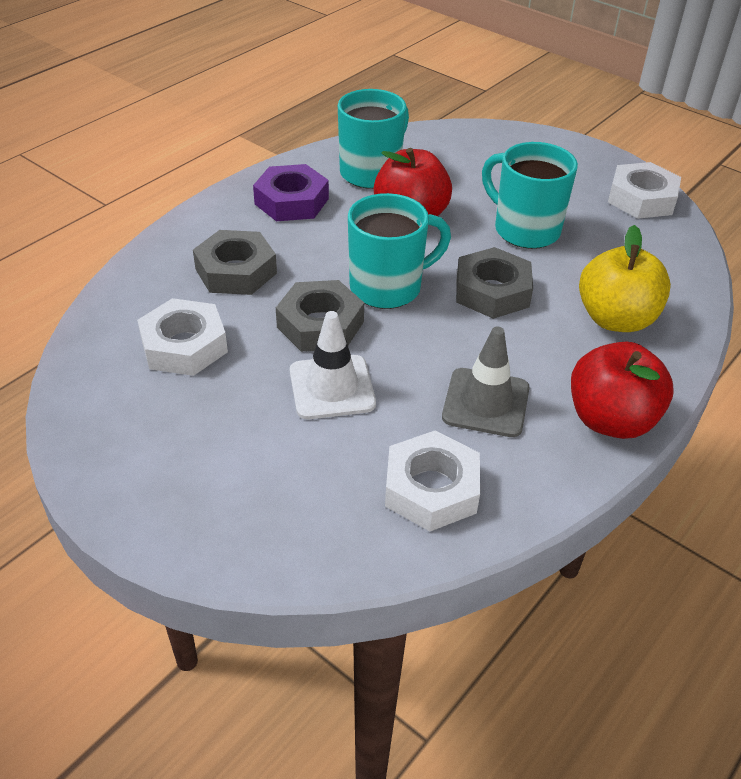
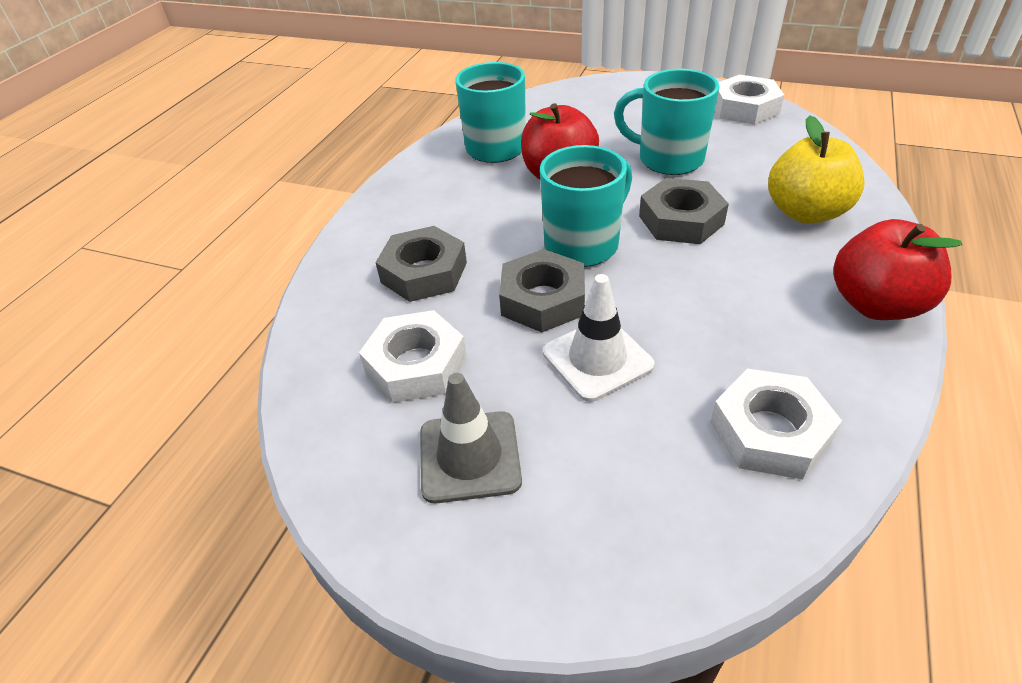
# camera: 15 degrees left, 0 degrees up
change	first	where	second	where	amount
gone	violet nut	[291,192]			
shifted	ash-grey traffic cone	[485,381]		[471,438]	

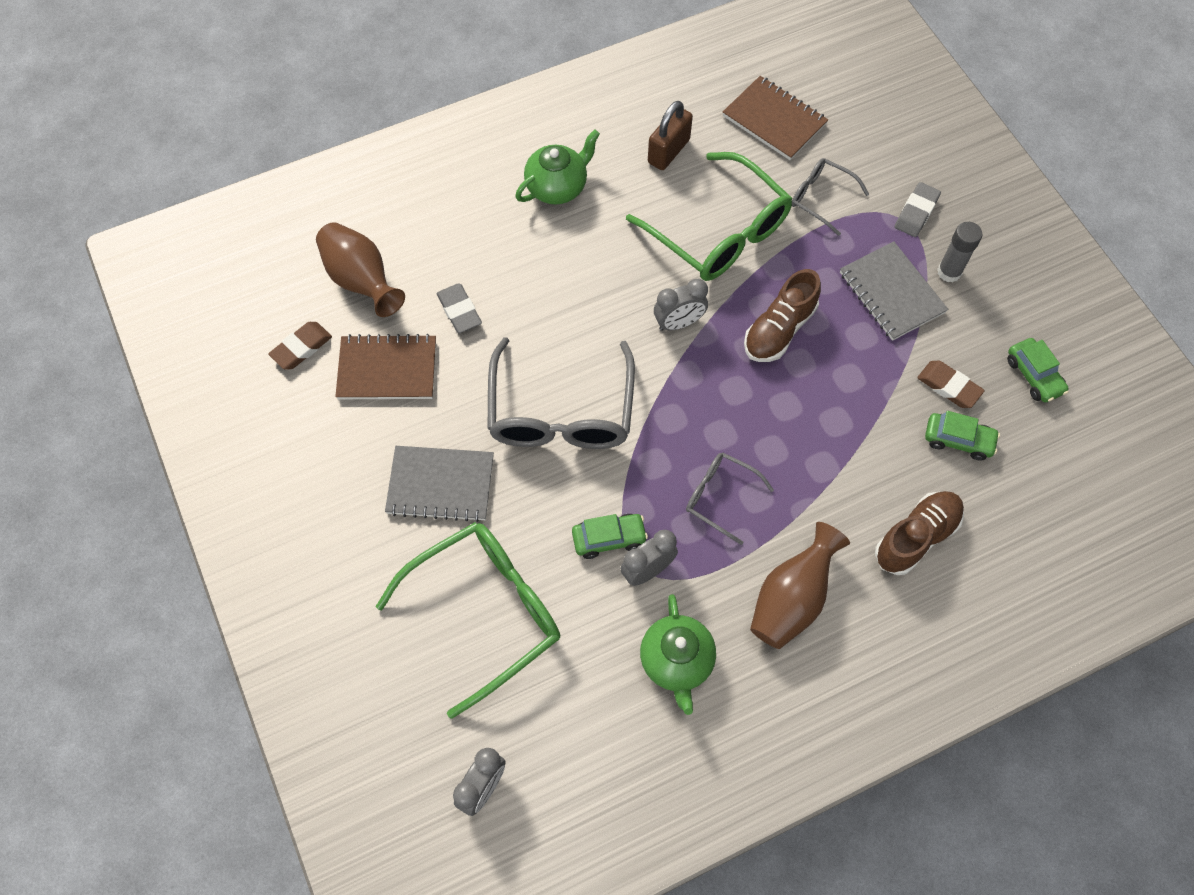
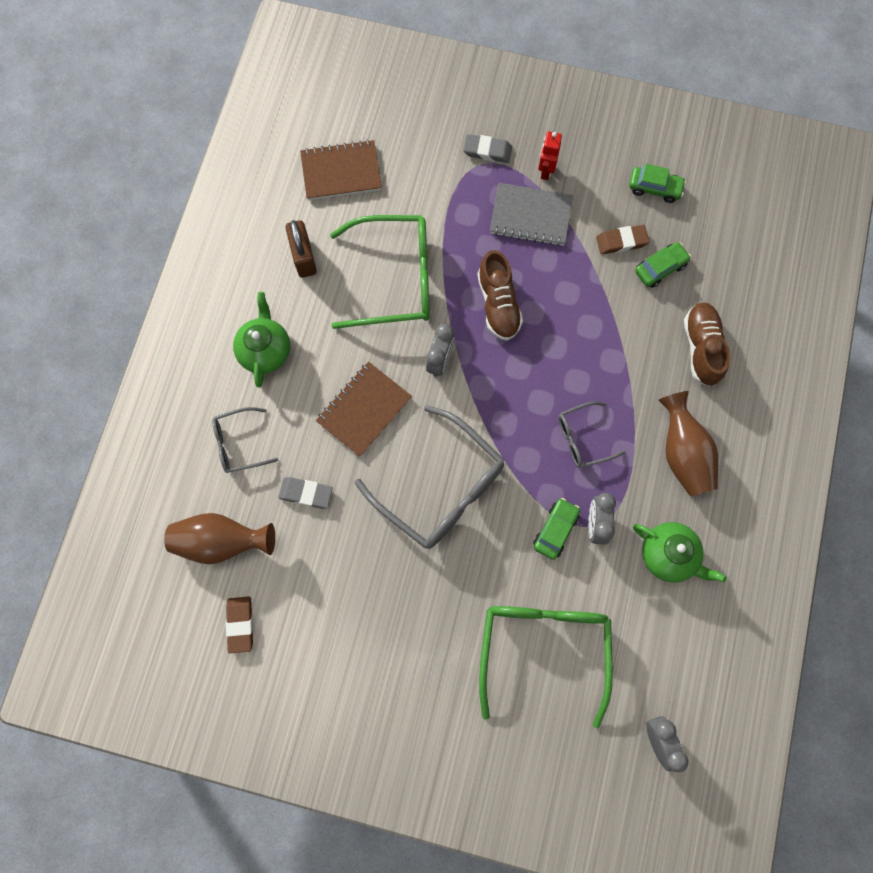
# camera: 50 degrees left, 10 degrees up
change	first	where	second	where	amount
shifted	ash-grey eyeglasses	[830,197]		[245,440]	
rotated	ash-grey pencil eraser	[918,209]		[487,148]	60 degrees counterclockwise
swapped	ash-grey stick of glue	[960,252]	red robot	[550,156]	
shifted	brown notebook	[385,366]		[364,409]	
gone	ash-grey notebook	[439,484]			

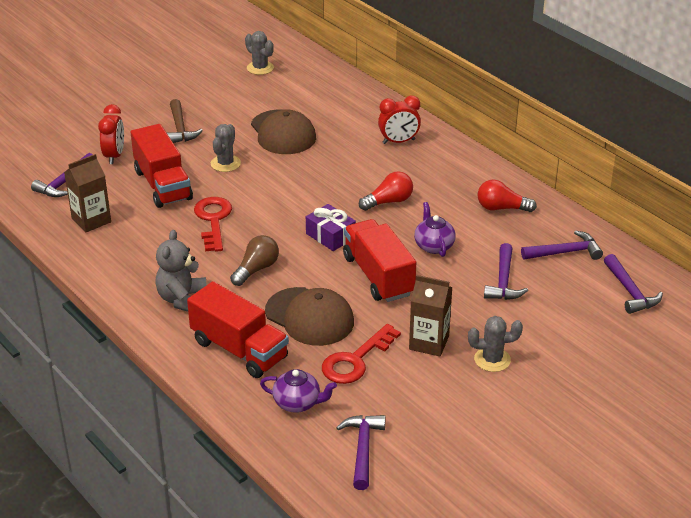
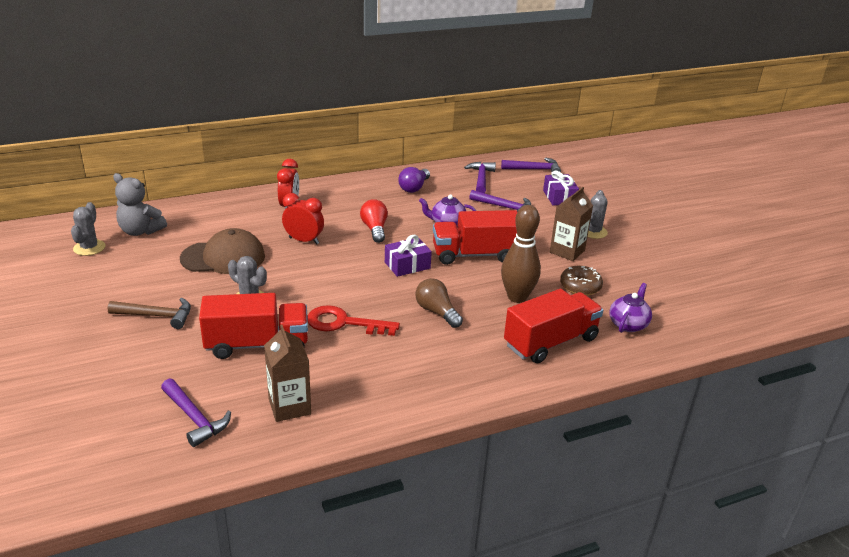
# camera: 75 degrees left, 5 degrees down
change	first	where	second	where	amount
rotated	ash-grey cactus	[259,53]		[88,229]	60 degrees counterclockwise
shifted	red bedside clock	[111,134]		[303,218]	
repainted	red light bulb	[507,196]	violet light bulb	[414,180]	
shifted	ash-grey stuffed bear	[181,271]		[140,204]	
swapped	brown peaked cap	[309,316]	brown bowling pin	[521,254]	
swapped	red latchkey	[361,354]	brown doughnut	[581,281]	
gone	violet carpenter's hammer	[361,452]			
new			violet gift	[561,188]	

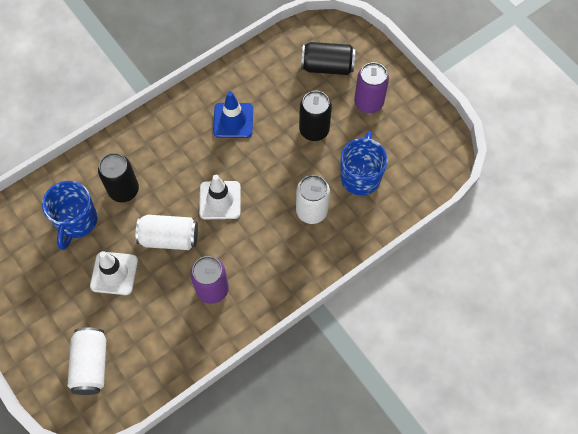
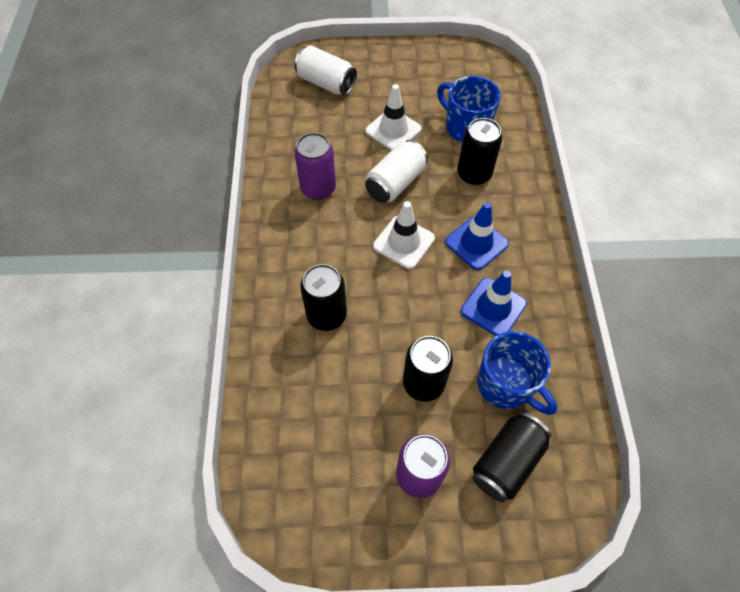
# camera: 125 degrees right, 5 degrees down
change	first	where	second	where	amount
shifted	royal blue tea mug	[364,163]		[517,373]	
repainted	pure white soda can	[313,199]	ebony soda can	[323,297]	
new			royal blue traffic cone	[477,236]	

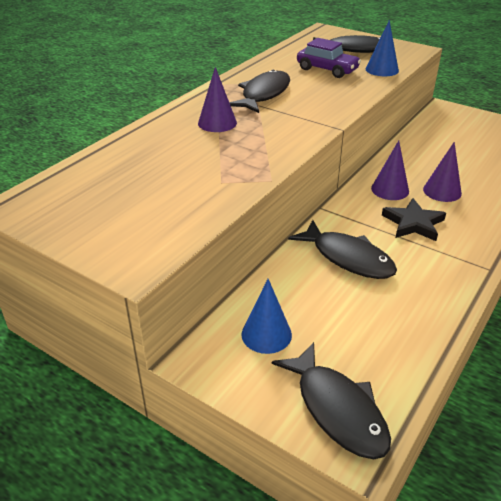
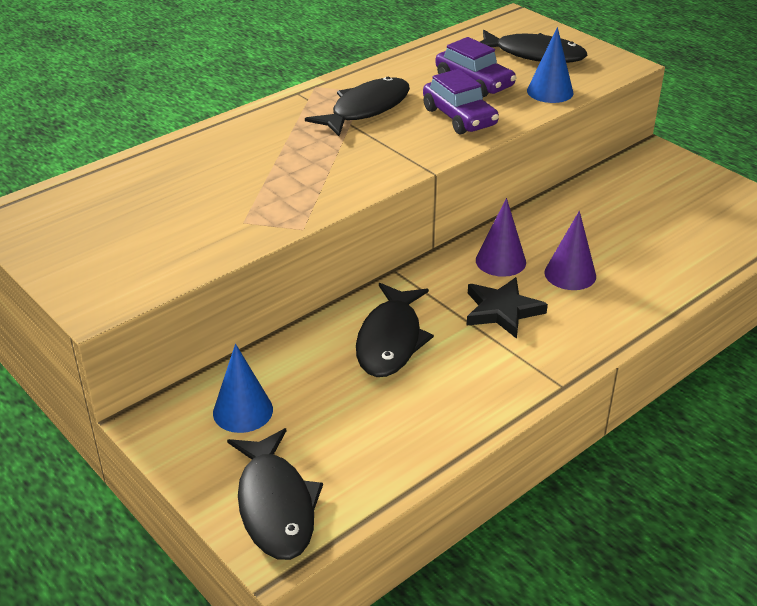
# camera: 15 degrees right, 0 degrees up
change	first	where	second	where	amount
gone	violet cone shape	[217,99]			
rotated	ebony toy fish	[342,249]		[395,330]	45 degrees clockwise
new			violet automobile	[461,102]	

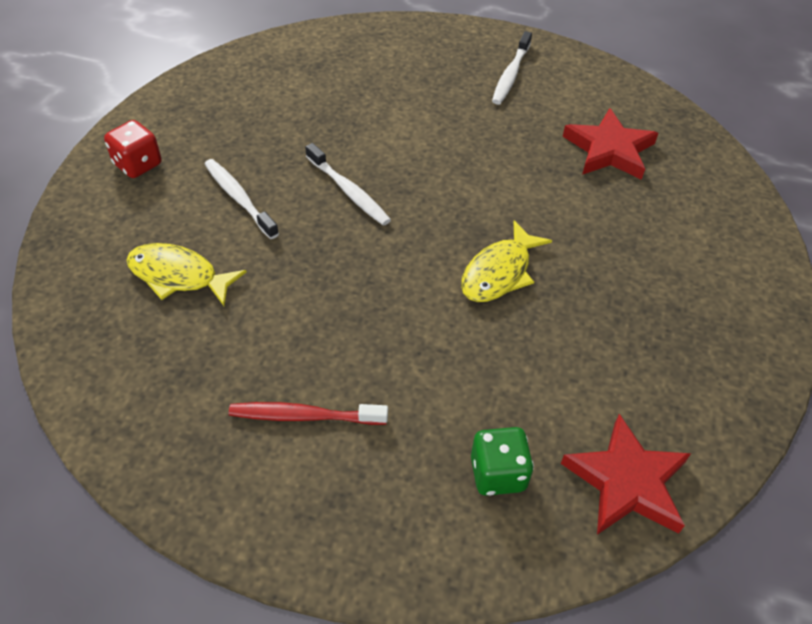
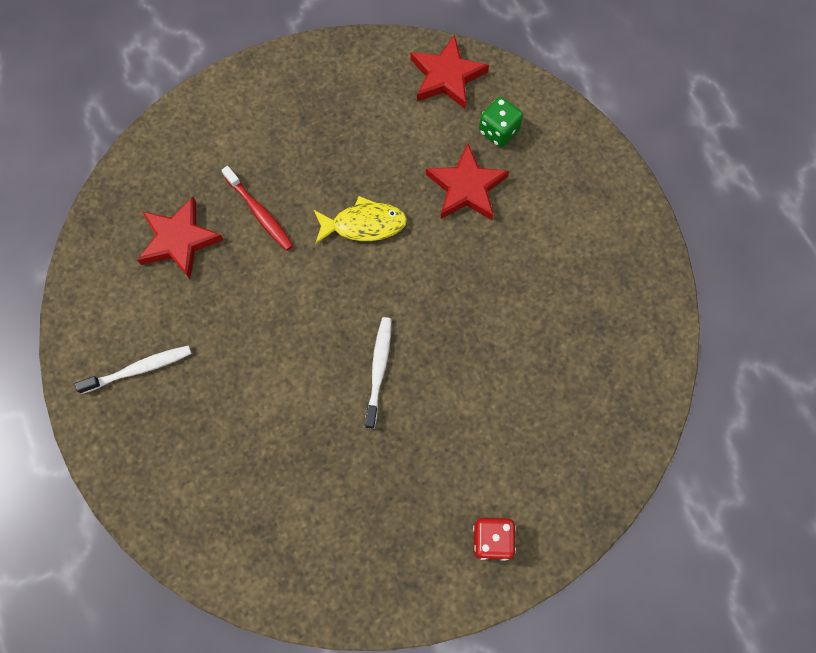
# camera: 130 degrees left, 20 degrees up
change	first	where	second	where	amount
gone	pure white toothbrush	[242,199]			
gone	yellow toy fish	[186,274]			
shifted	red toothbrush	[308,413]		[257,208]	
new			red star shape	[467,182]	

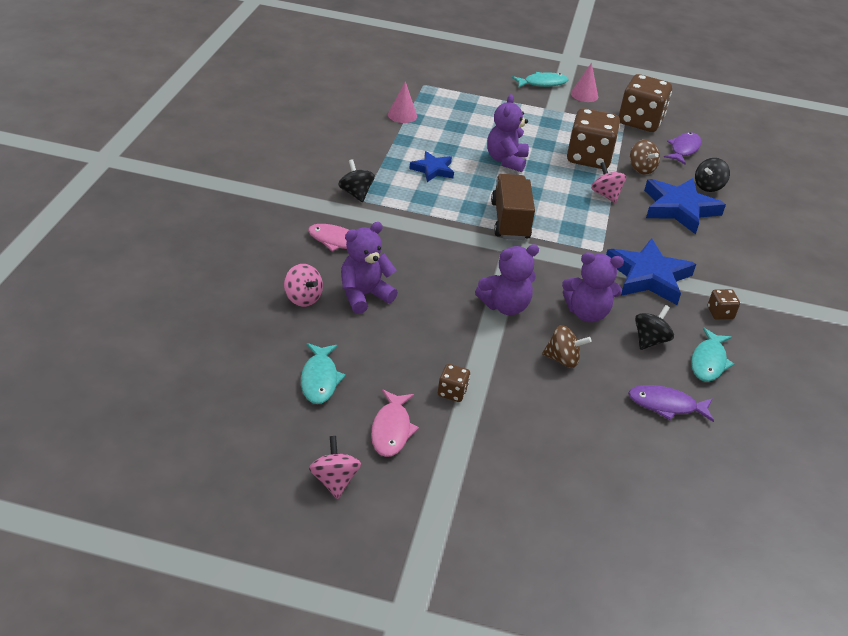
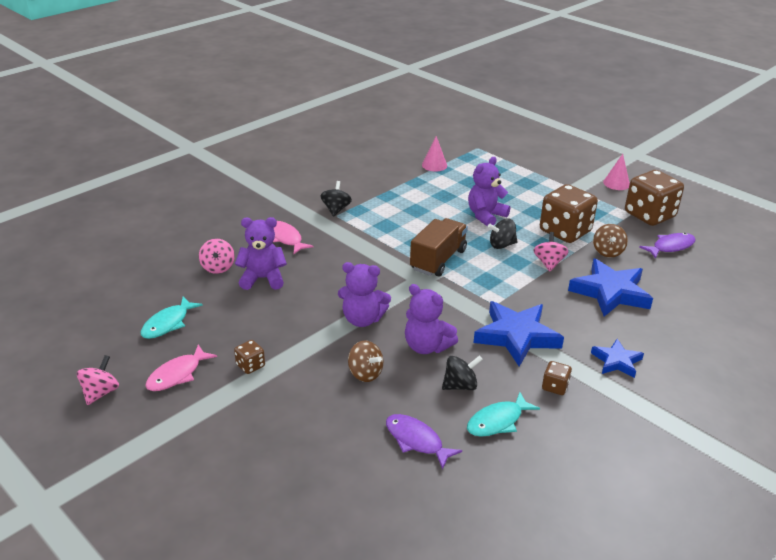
# camera: 35 degrees right, 5 degrees down
change	first	where	second	where	amount
gone	aqua toy fish	[540,79]			
shifted	royal blue star shape	[431,166]		[617,358]	
shifted	ebony whirligig	[712,175]		[502,234]	

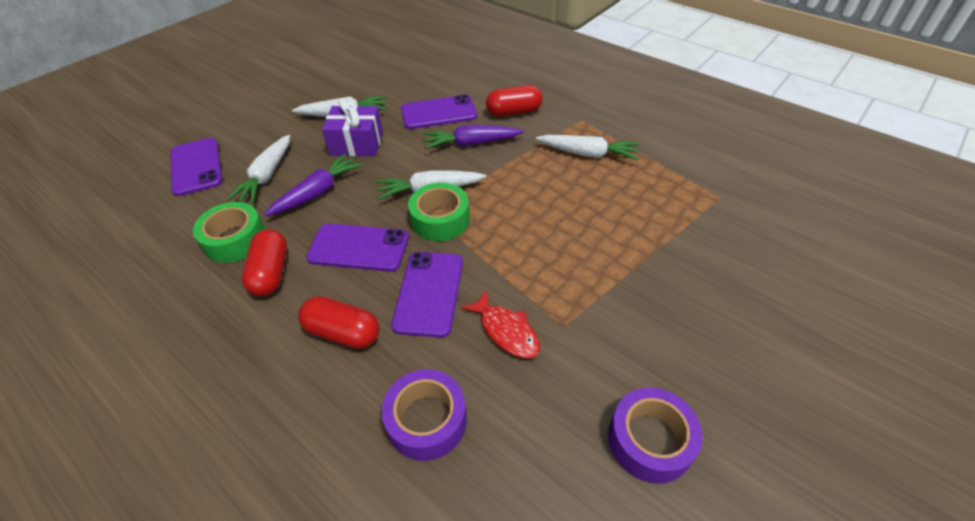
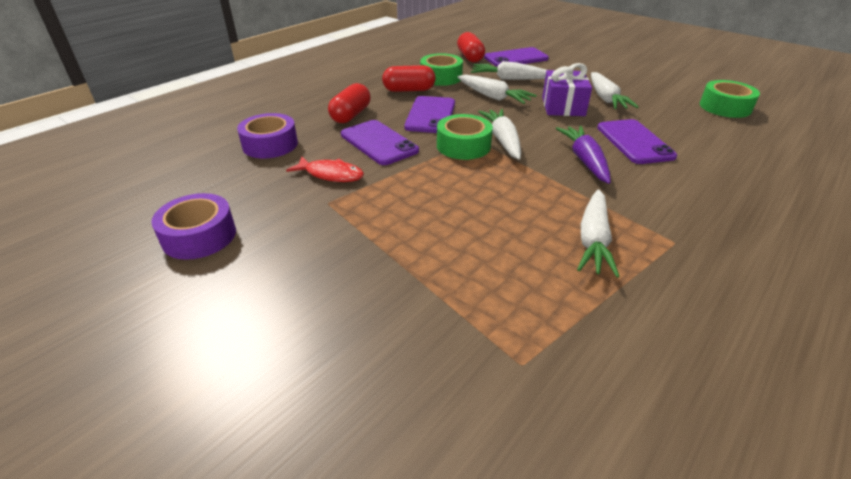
# camera: 90 degrees right, 10 degrees down
change	first	where	second	where	amount
shifted	red pill shape	[514,101]		[471,47]	
repainted	violet root vegetable	[313,185]	pure white root vegetable	[497,89]	
rotated	violet mobile phone	[427,295]		[380,142]	45 degrees clockwise
rotated	red toy fish	[500,324]		[325,169]	120 degrees counterclockwise
new			green roll of tape	[730,99]	

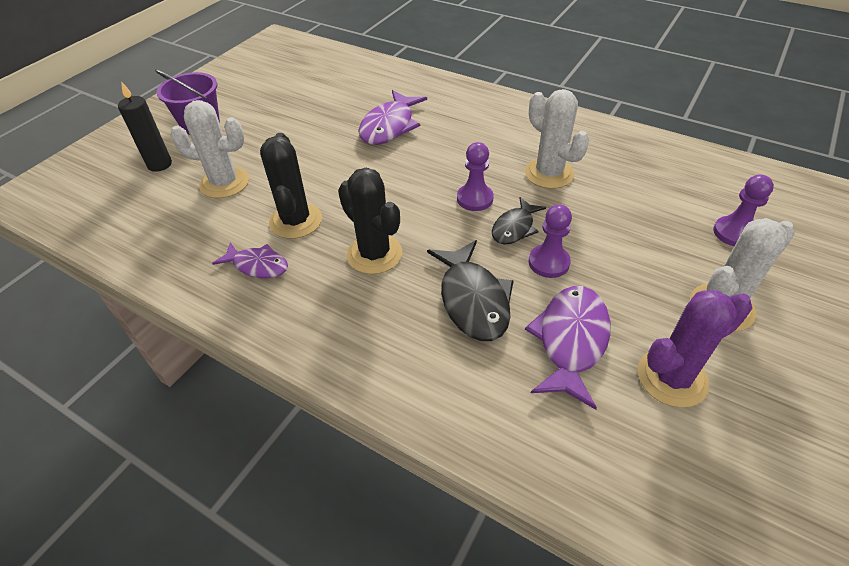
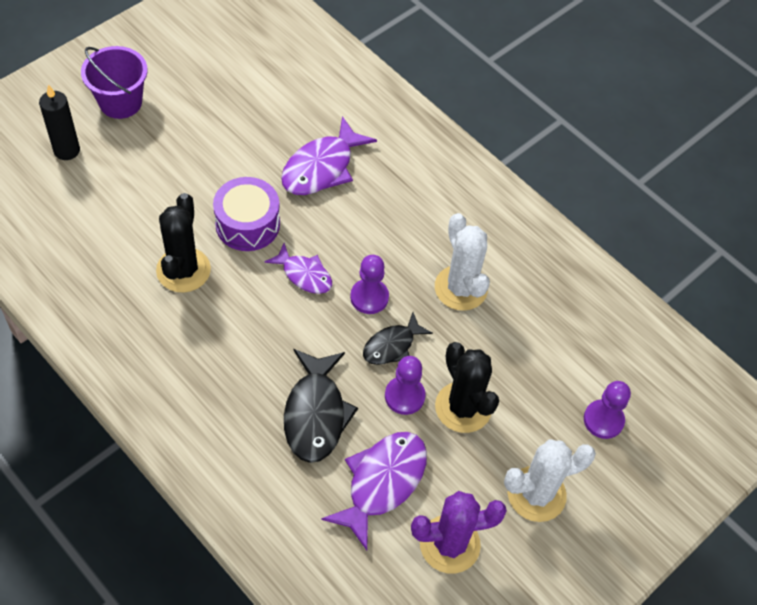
# camera: 10 degrees right, 10 degrees up
change	first	where	second	where	amount
gone	pure white cactus	[209,149]			
shifted	ebony cactus	[370,221]		[467,387]	
shifted	violet toy fish	[250,260]		[298,268]	
new			violet drum	[246,214]	

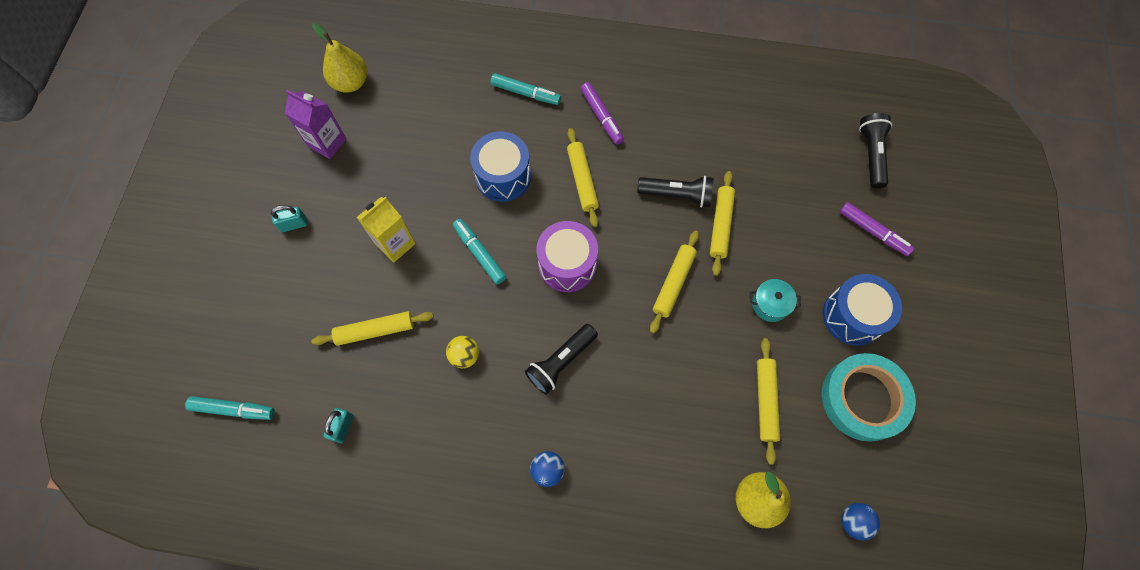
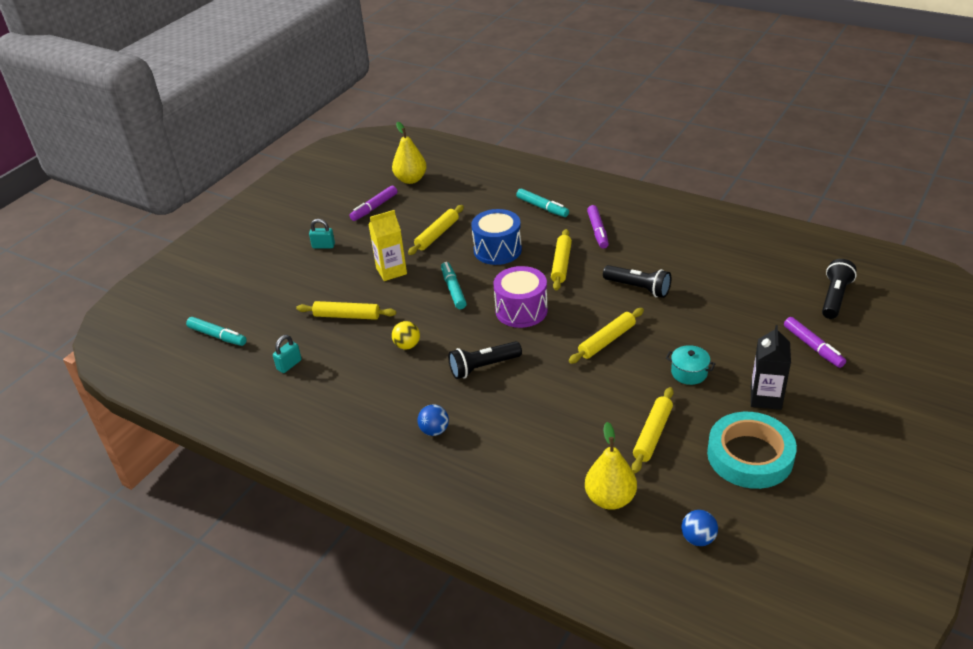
# camera: 25 degrees right, 30 degrees down
change	first	where	second	where	amount
swapped	violet milk carton	[315,124]	violet marker pen	[373,203]	
shifted	yellow pastry roller	[722,223]		[436,230]	
swapped	royal blue drum	[862,310]	ebony milk carton	[771,367]	

